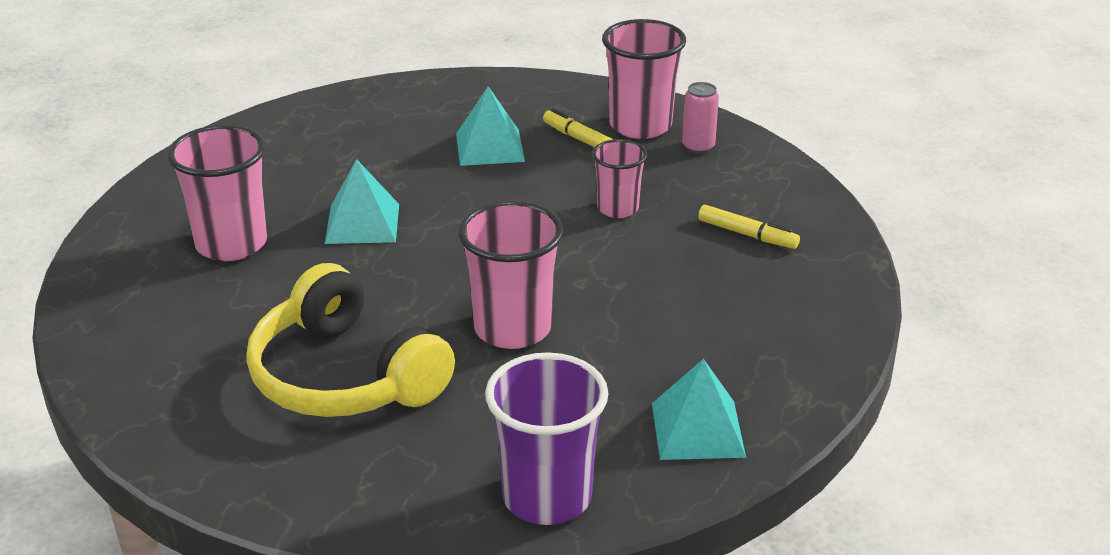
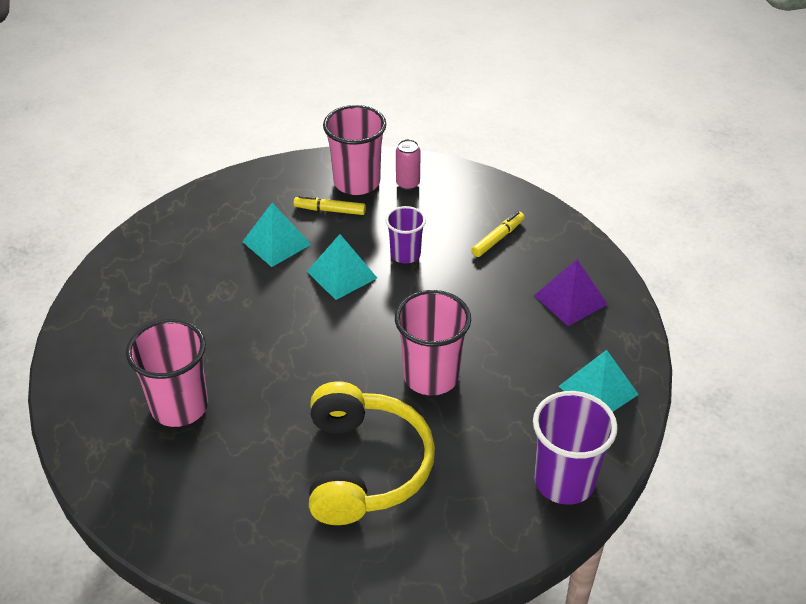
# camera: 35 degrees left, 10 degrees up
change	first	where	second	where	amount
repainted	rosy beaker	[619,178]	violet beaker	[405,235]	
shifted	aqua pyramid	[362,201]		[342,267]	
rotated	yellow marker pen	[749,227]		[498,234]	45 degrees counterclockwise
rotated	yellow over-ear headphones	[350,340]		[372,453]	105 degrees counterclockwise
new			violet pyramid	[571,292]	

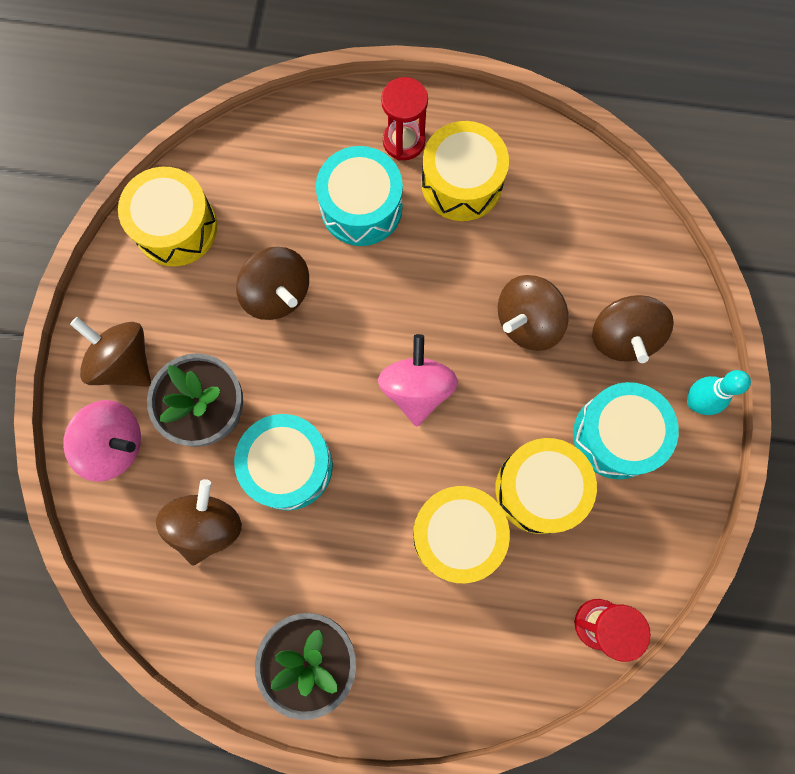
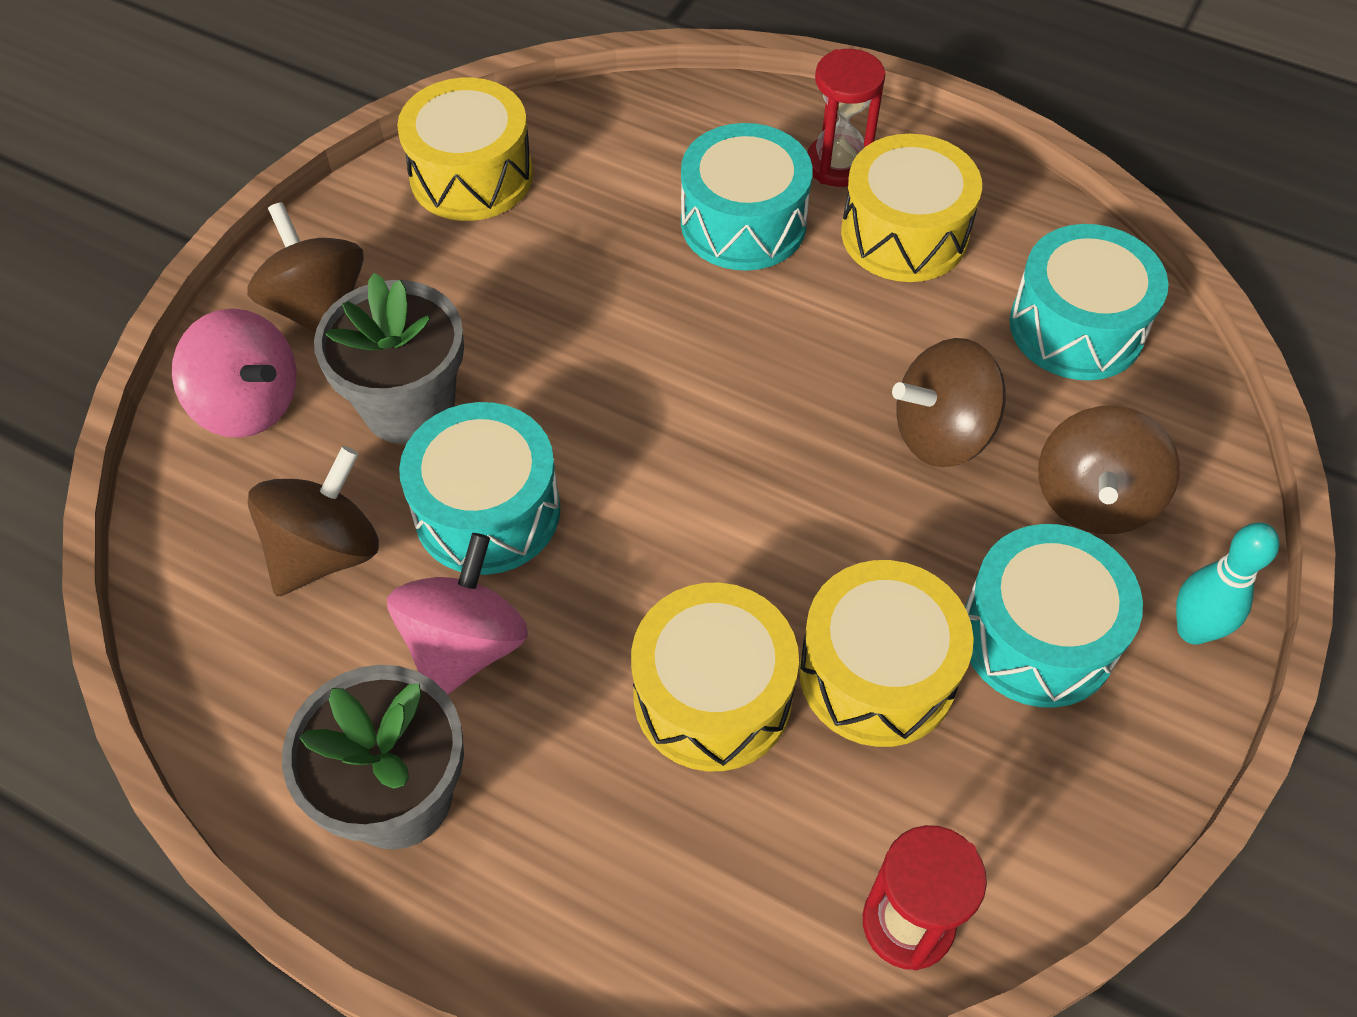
# camera: 20 degrees right, 20 degrees down
change	first	where	second	where	amount
gone	brown whirligig	[272,283]			
shifted	rosy whirligig	[418,380]		[457,614]	
new			aqua drum	[1089,302]	

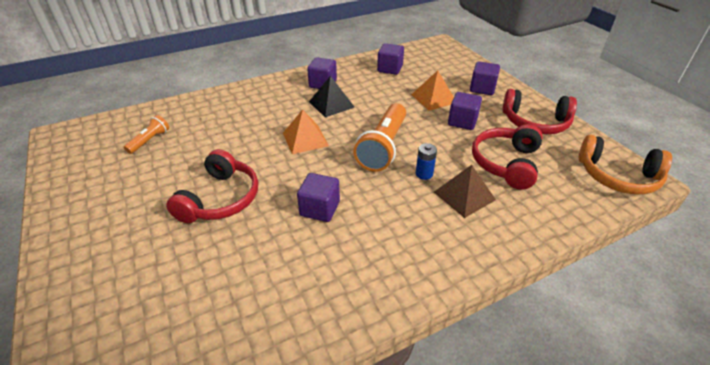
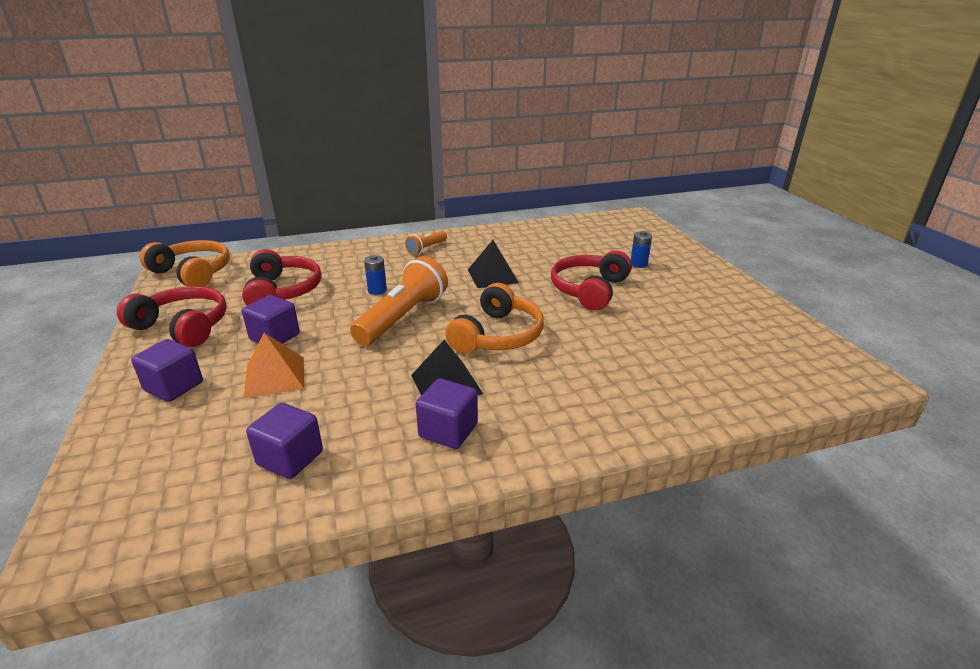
# camera: 170 degrees left, 10 degrees down
change	first	where	second	where	amount
swapped	orange-coloured pyramid	[306,132]	orange-coloured over-ear headphones	[494,318]	
shifted	orange-coloured flashlight	[146,134]		[426,243]	
rotated	red over-ear headphones	[507,157]		[282,277]	45 degrees counterclockwise
gone	brown pyramid	[465,191]			
swapped	violet solid cube	[318,197]	ebony pyramid	[493,264]	
new			royal blue AA battery	[641,249]	

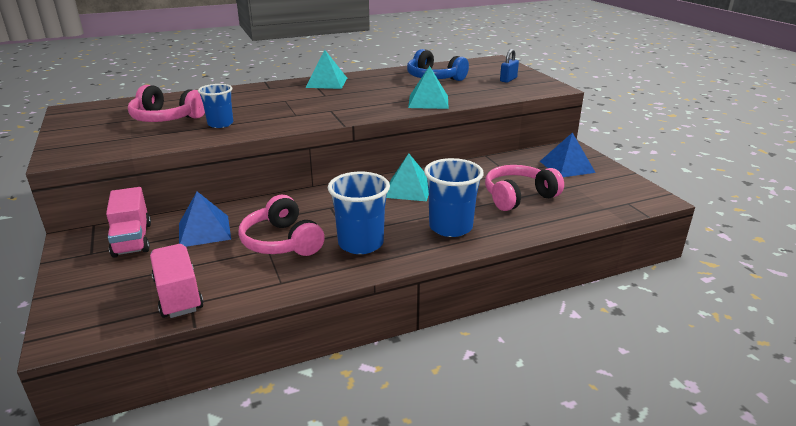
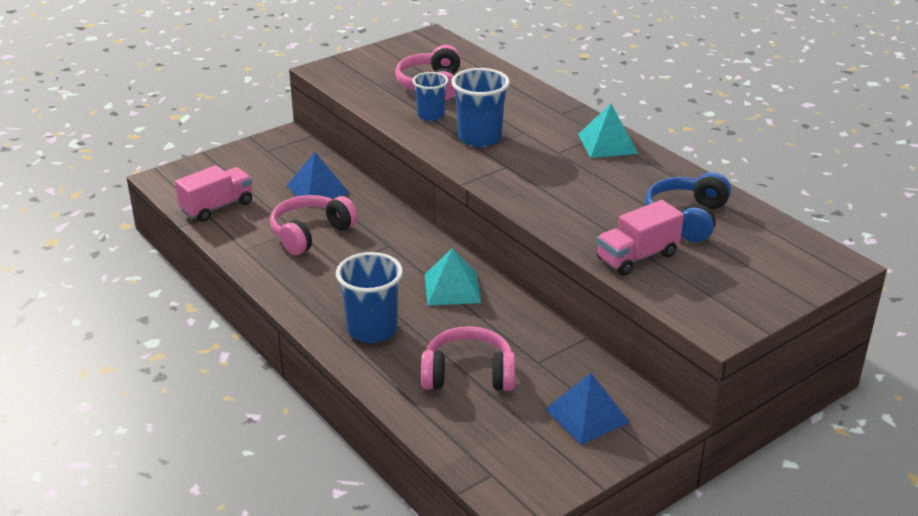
# camera: 75 degrees right, 5 degrees up
change	first	where	second	where	amount
gone	royal blue lock	[509,66]			
gone	aqua pyramid	[428,87]			
rotated	rosy over-ear headphones	[524,188]		[468,358]	45 degrees counterclockwise
shifted	royal blue beaker	[359,213]		[480,107]	
shifted	rosy toy truck	[128,222]		[640,238]	

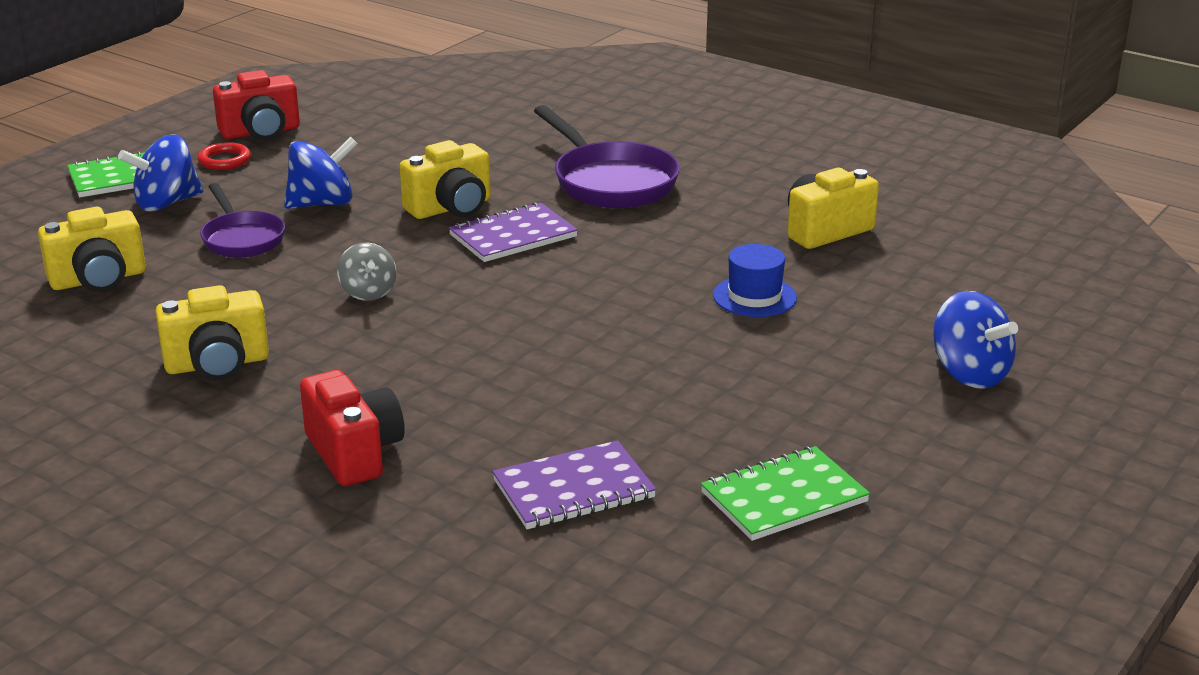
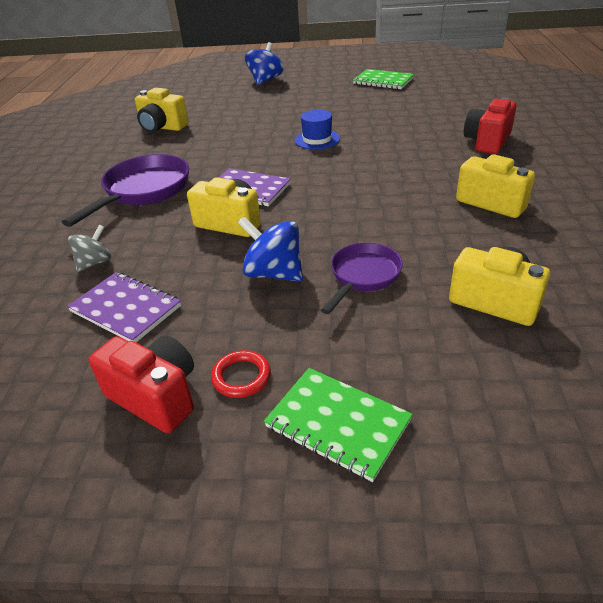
# camera: 120 degrees left, 10 degrees up
change	first	where	second	where	amount
gone	royal blue whirligig	[160,173]			
shifted	ash-grey whirligig	[367,272]		[89,248]	
shifted	royal blue top hat	[755,280]		[317,130]	
shifted	violet notebook	[574,484]		[124,307]	

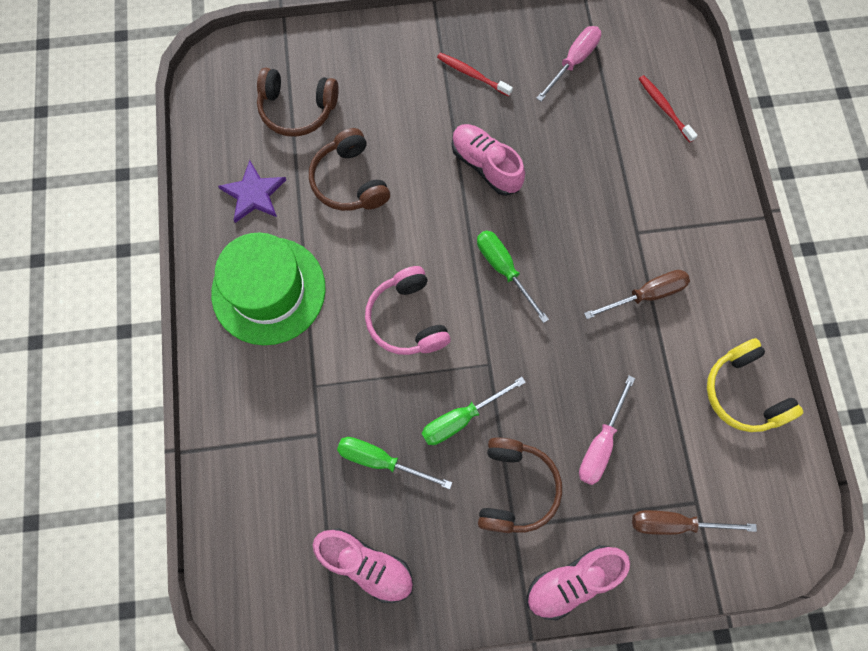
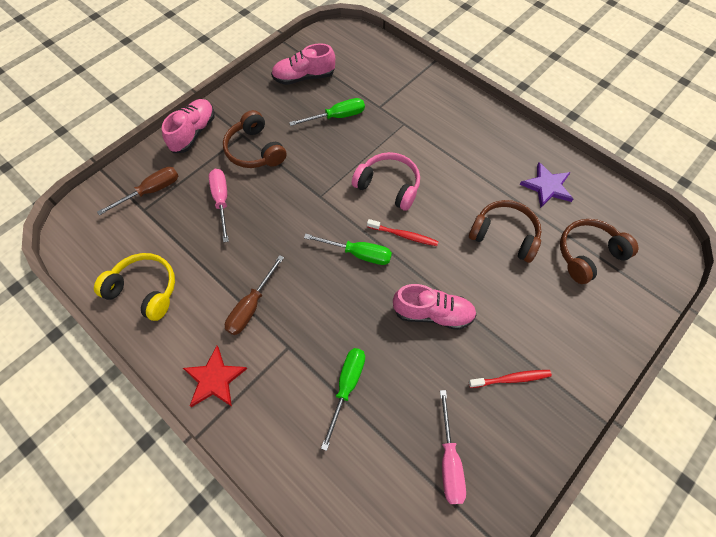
# camera: 140 degrees right, 10 degrees down
change	first	where	second	where	amount
shifted	red toothbrush	[668,108]		[403,232]	
gone	green top hat	[268,289]			
shifted	green flat screwdriver	[474,411]		[343,399]	
new			red star shape	[215,376]	

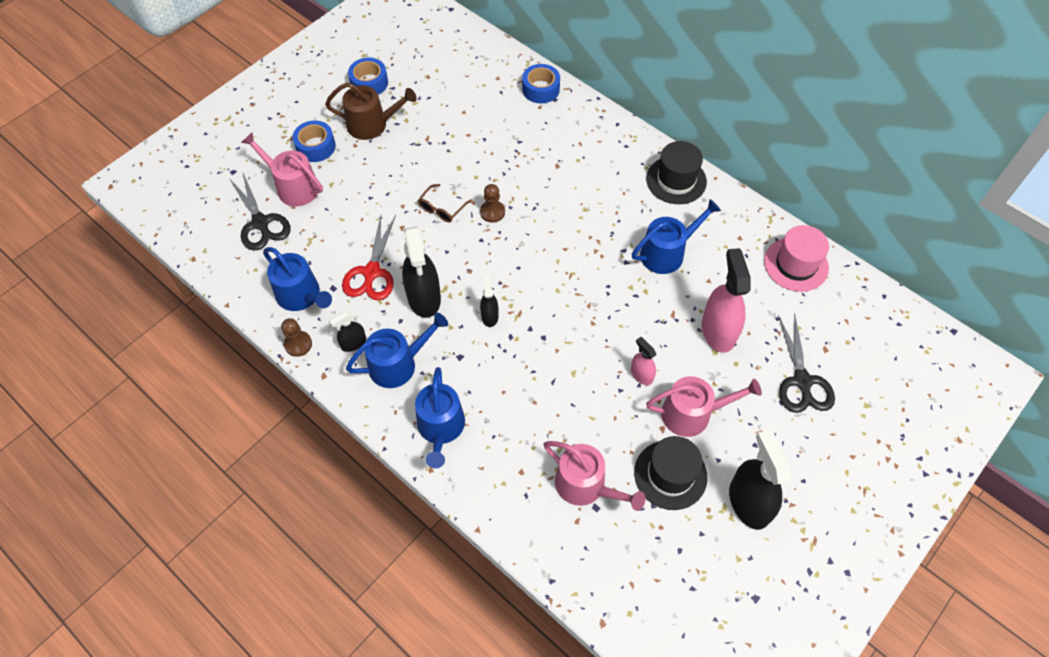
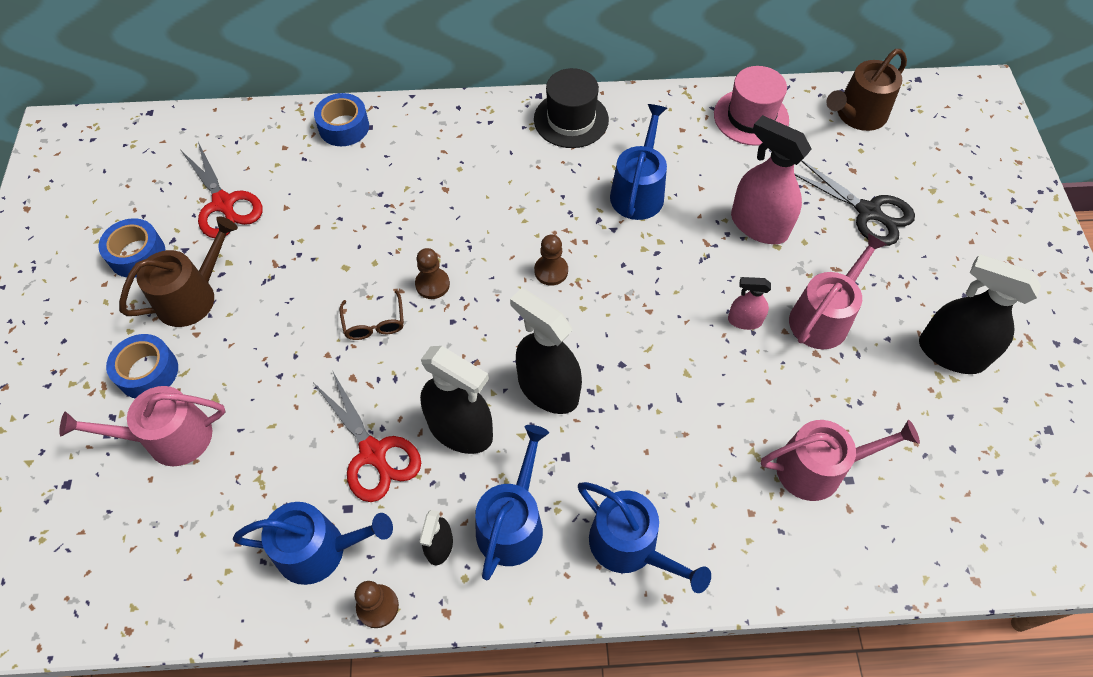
# camera: 45 degrees left, 0 degrees up
change	first	where	second	where	amount
gone	ebony shears	[259,212]			
scaled	ebony sprayer	[489,301]		[546,351]	x1.94
gone	ebony top hat	[670,473]			
new			brown sprinkling can	[866,90]	
new			red shears	[222,190]	
new			brown pawn	[551,260]	

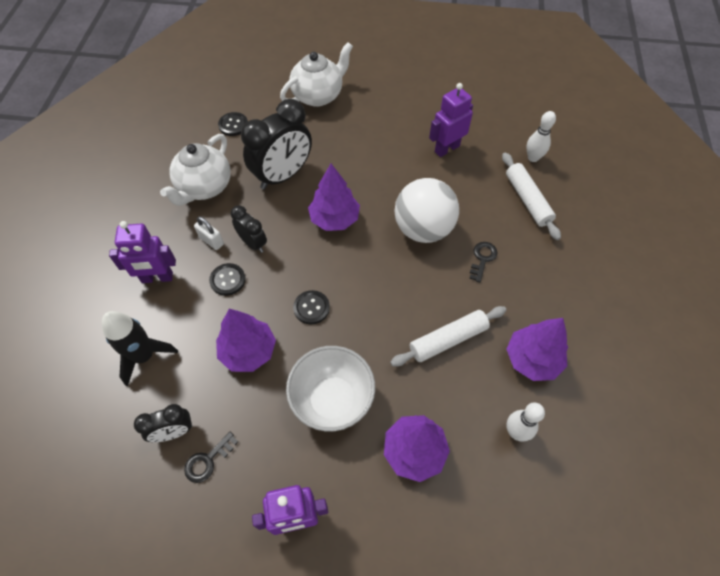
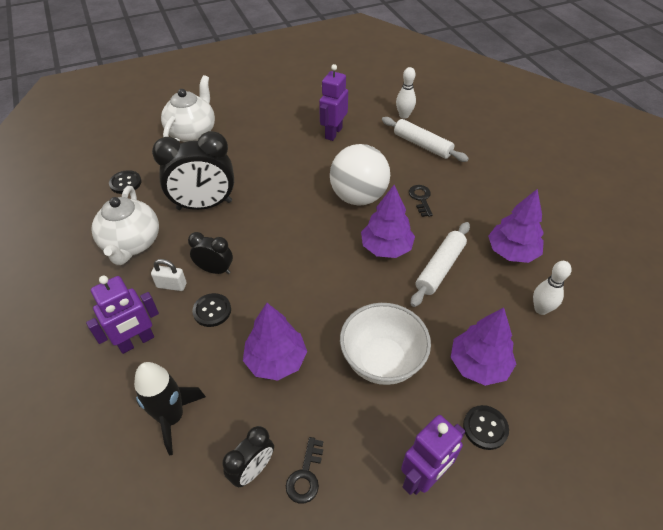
# camera: 30 degrees left, 10 degrees down
change	first	where	second	where	amount
rotated	ebony bedside clock	[276,144]		[193,170]	60 degrees clockwise
shifted	violet toy tree	[334,197]		[388,221]	
shifted	ebony button	[311,307]		[486,427]	

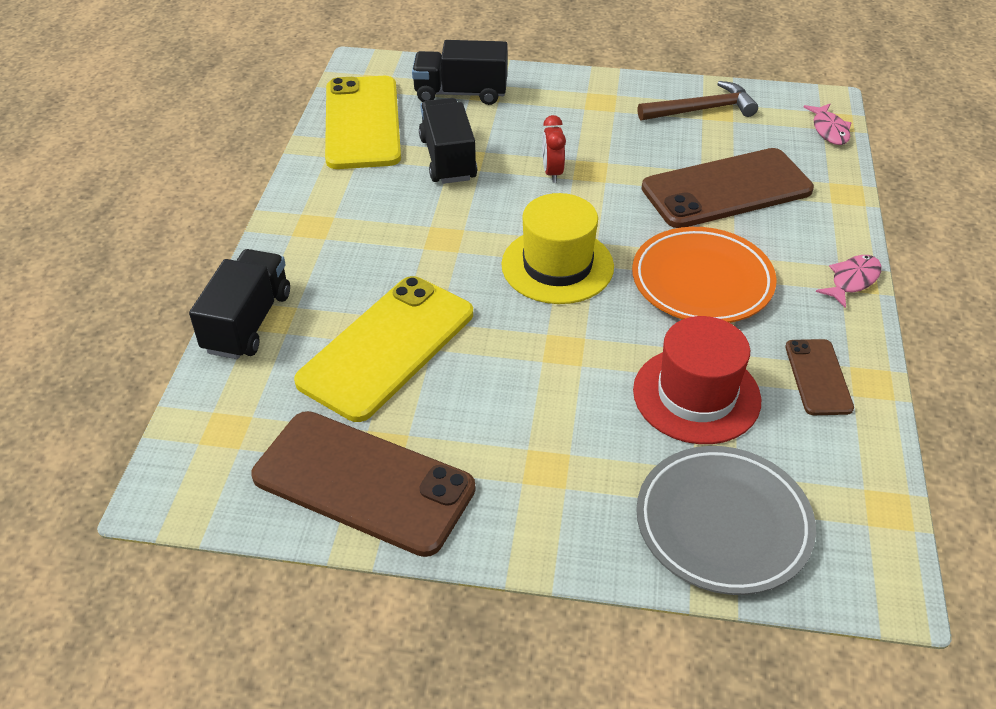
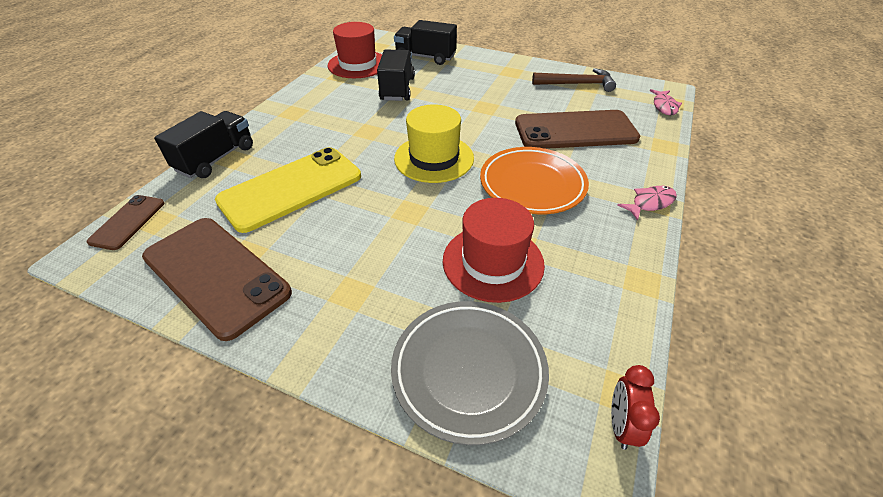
# camera: 15 degrees right, 0 degrees up
change	first	where	second	where	amount
swapped	yellow mobile phone	[363,122]	red top hat	[355,50]	
shifted	red bedside clock	[554,149]		[635,407]	
shifted	brown mobile phone	[819,377]		[125,222]	

